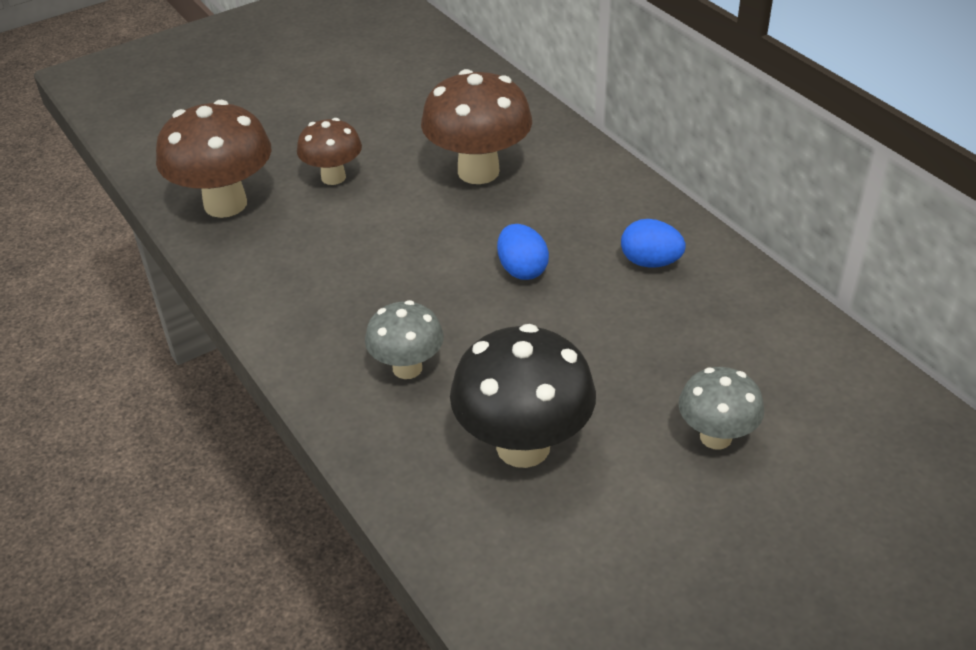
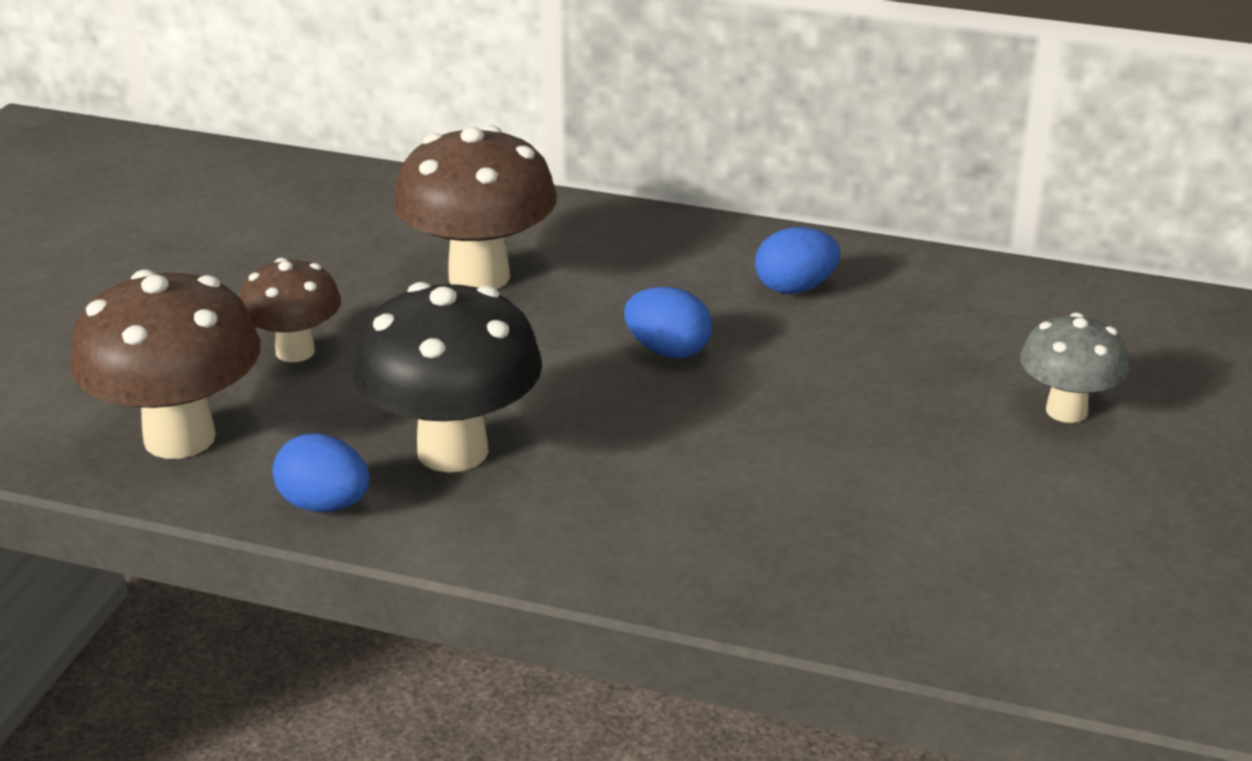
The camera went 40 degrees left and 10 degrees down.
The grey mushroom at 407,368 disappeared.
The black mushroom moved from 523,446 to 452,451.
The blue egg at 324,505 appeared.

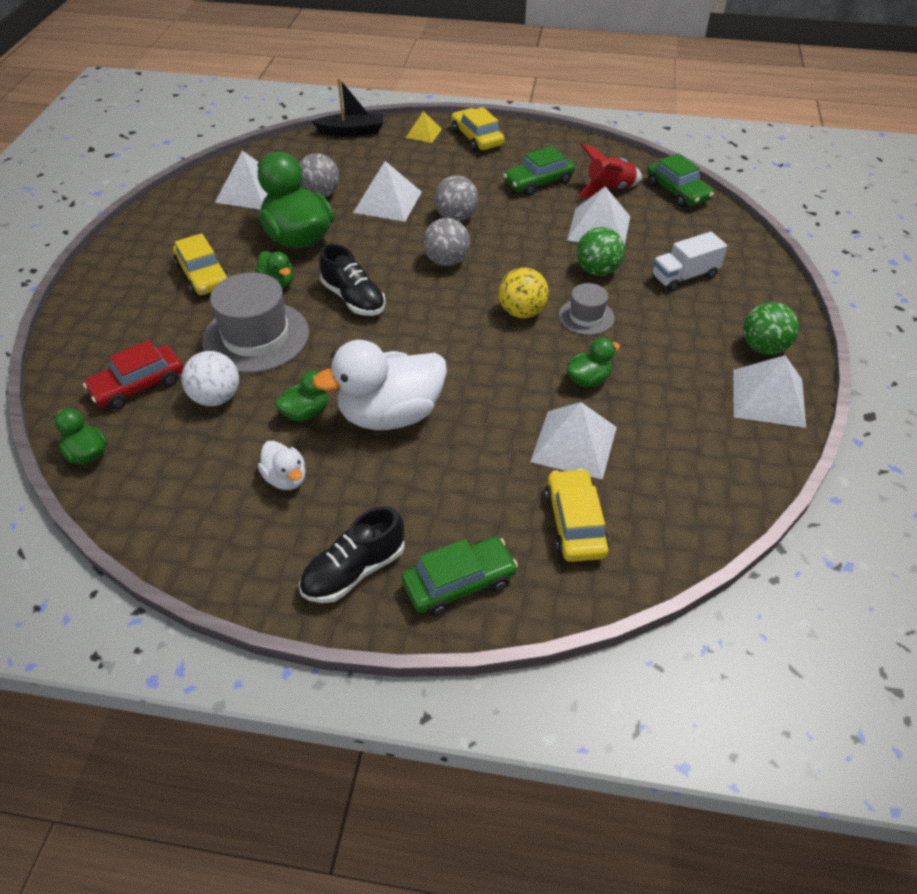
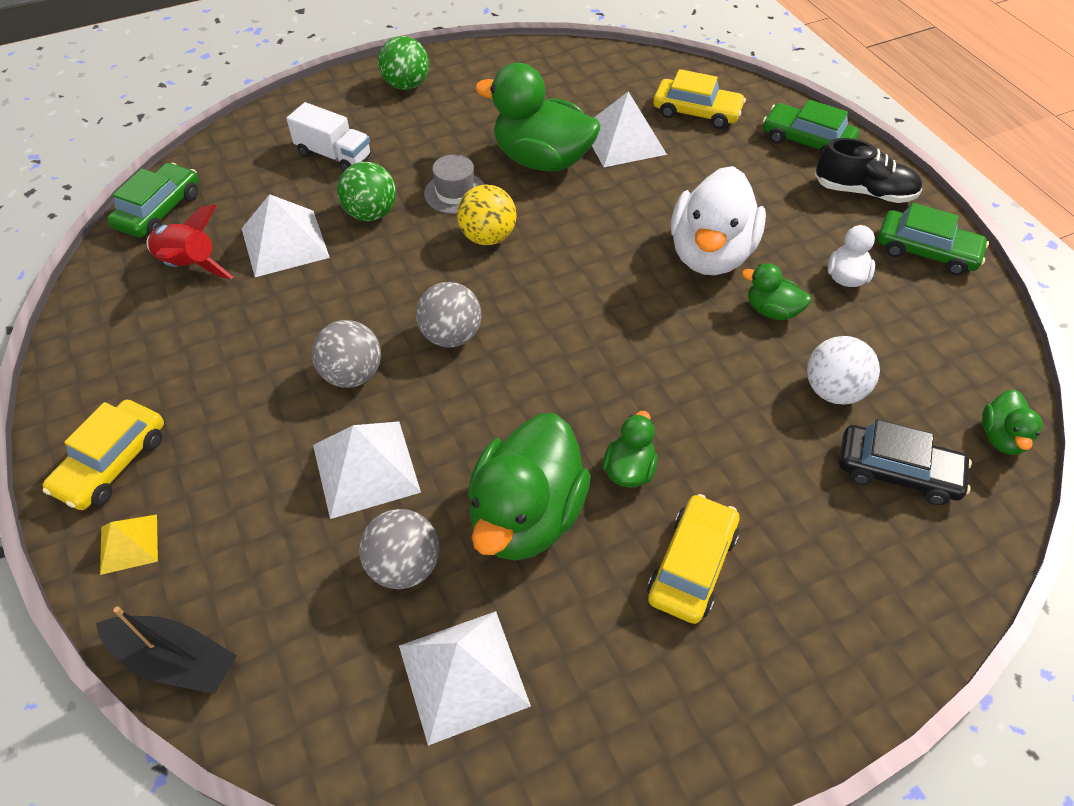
The camera went 125 degrees left and 5 degrees up.
The red car at 138,385 became the black car at 897,472.
The grey hat at 256,337 disappeared.
The black boat at 352,131 turned 150 degrees clockwise.
The white duck at 390,415 turned 75 degrees clockwise.
The black shoe at 353,299 disappeared.
The green car moved from 538,182 to 926,251.
The yellow car at 575,523 turned 120 degrees counterclockwise.
The green duck at 588,380 changed to 2.07 times the size.
The white pyramid at 768,397 disappeared.

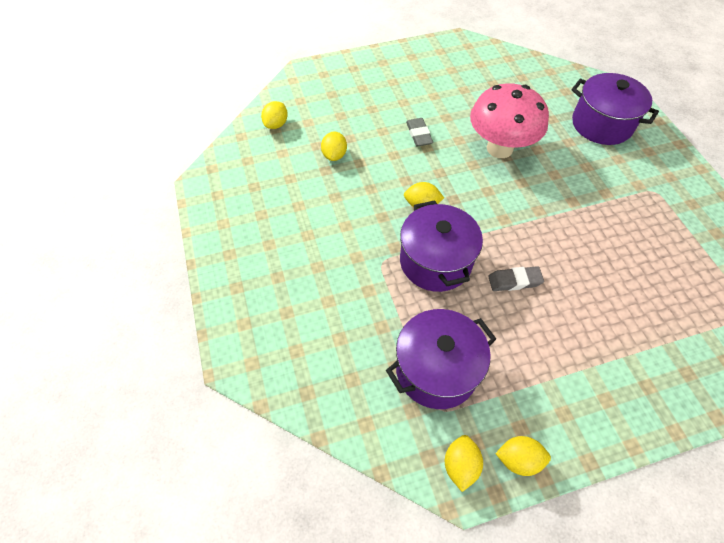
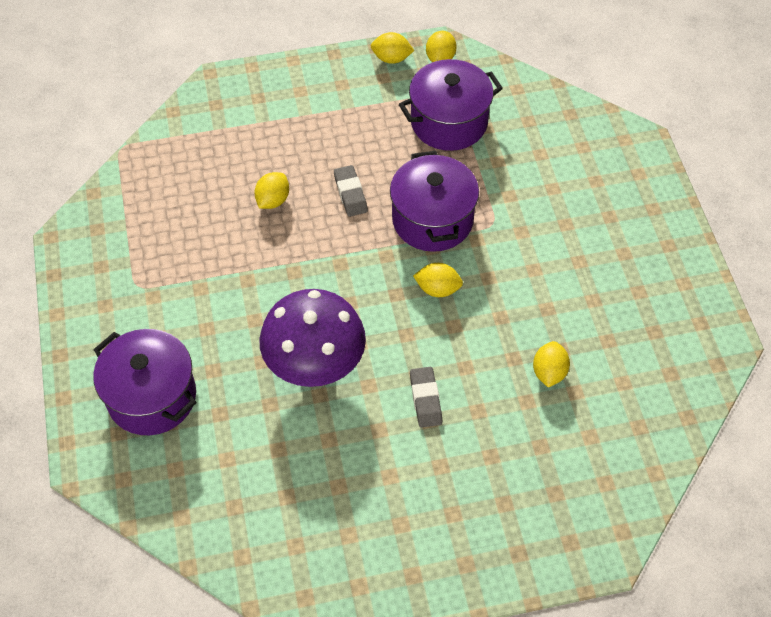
The camera went 175 degrees left and 0 degrees up.
The yellow lemon moved from 276,124 to 273,200.
The pink mushroom at 499,148 became the purple mushroom at 315,366.
The grey eraser at 514,281 turned 75 degrees clockwise.

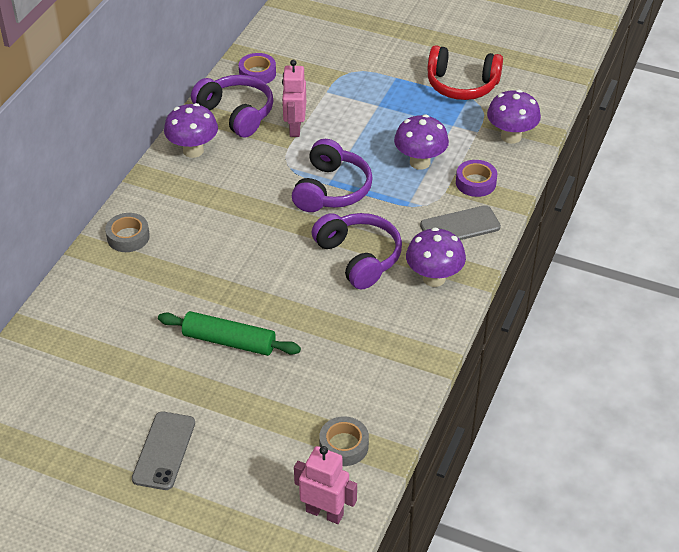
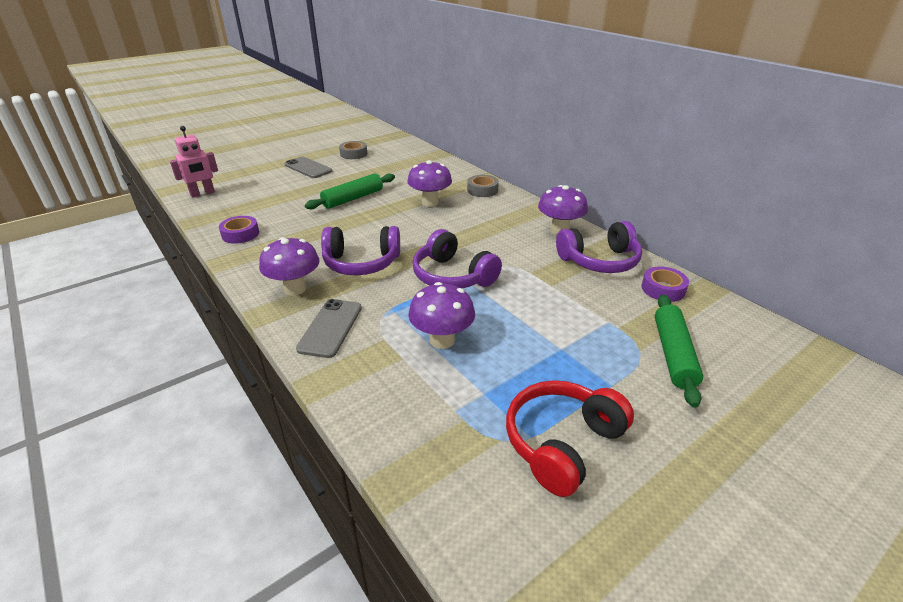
The camera went 120 degrees right and 10 degrees down.
The pink robot at 295,128 disappeared.
The grey tape moved from 344,445 to 353,154.
The purple tape moved from 475,183 to 240,234.
The purple mushroom moved from 511,136 to 430,202.
The green rolling pin at 673,354 appeared.

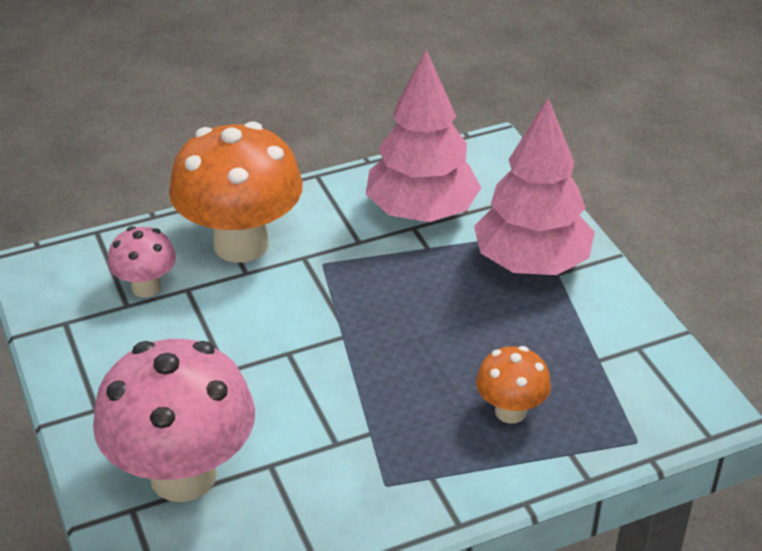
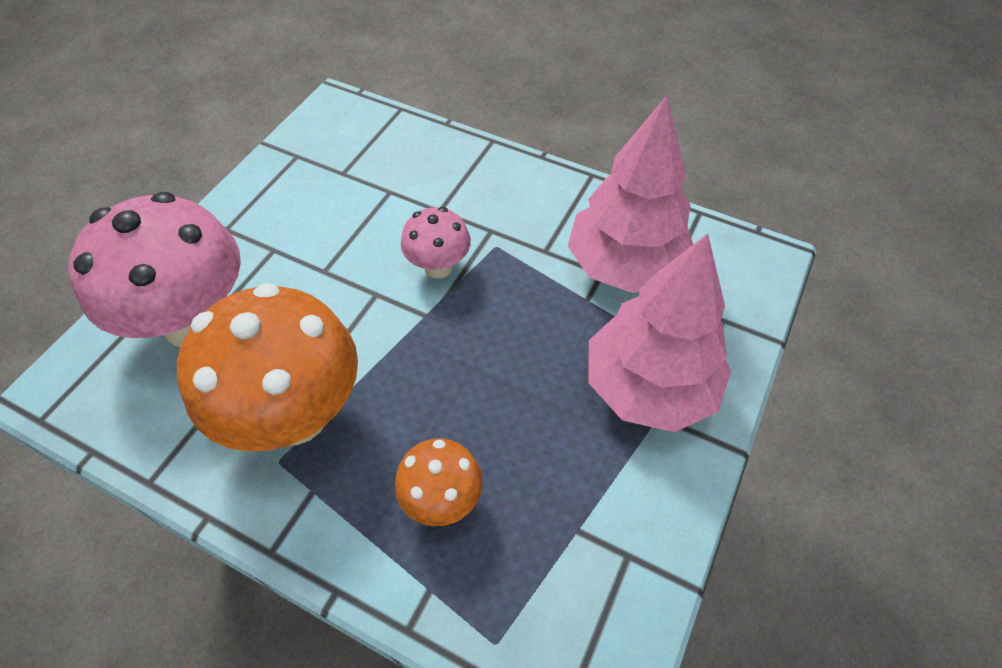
The camera went 50 degrees right and 15 degrees up.
The pink mushroom moved from 146,287 to 438,267.
The orange mushroom moved from 241,244 to 295,414.

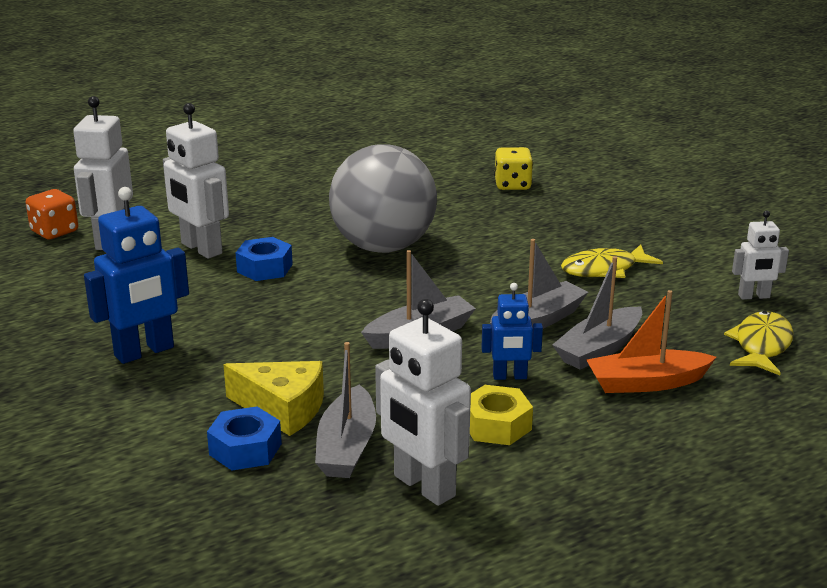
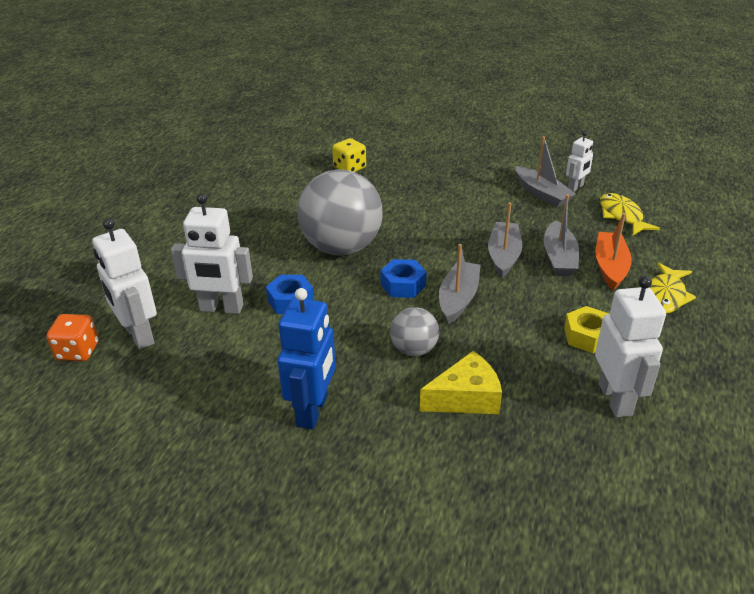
The camera went 40 degrees left and 10 degrees up.
The blue nut moved from 245,449 to 403,285.
The grey boat moved from 347,447 to 542,194.
The white robot at 423,486 turned 105 degrees counterclockwise.
The blue robot at 510,376 disappeared.
The yellow fish moved from 604,270 to 665,296.
The orange boat at 646,383 turned 150 degrees clockwise.
The grey ball at 414,349 appeared.

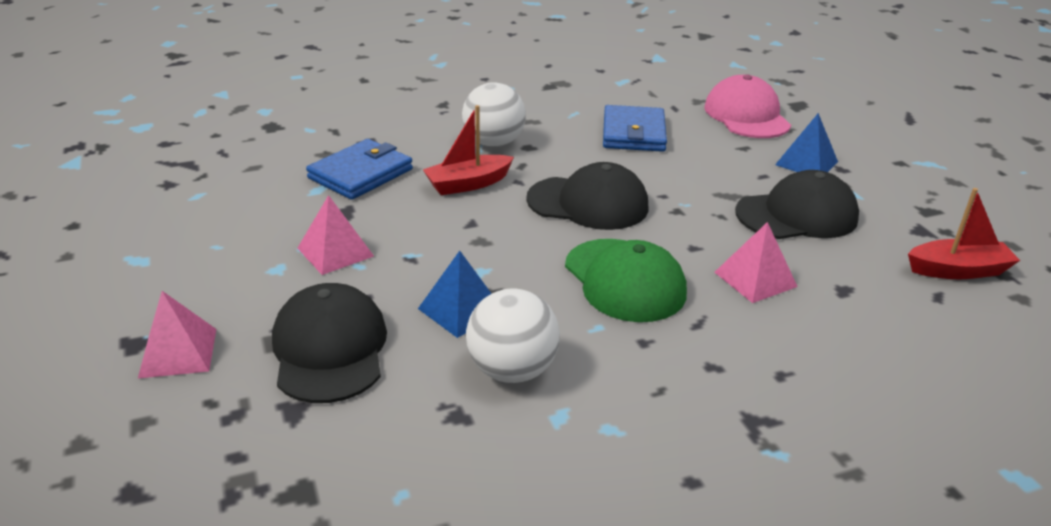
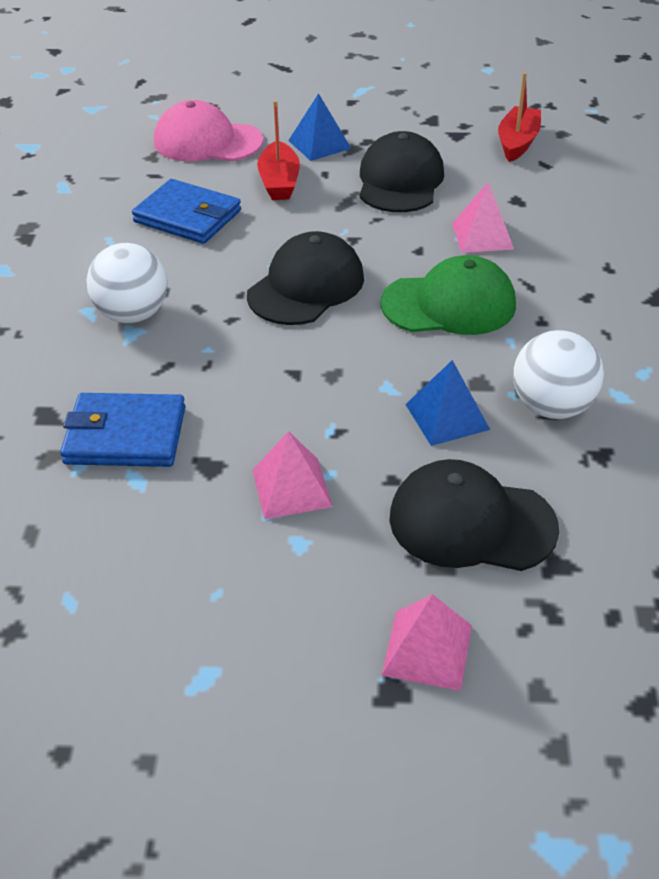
The camera went 65 degrees left and 10 degrees up.
The blue wallet at 361,174 turned 60 degrees counterclockwise.
The red boat moved from 468,184 to 279,182.

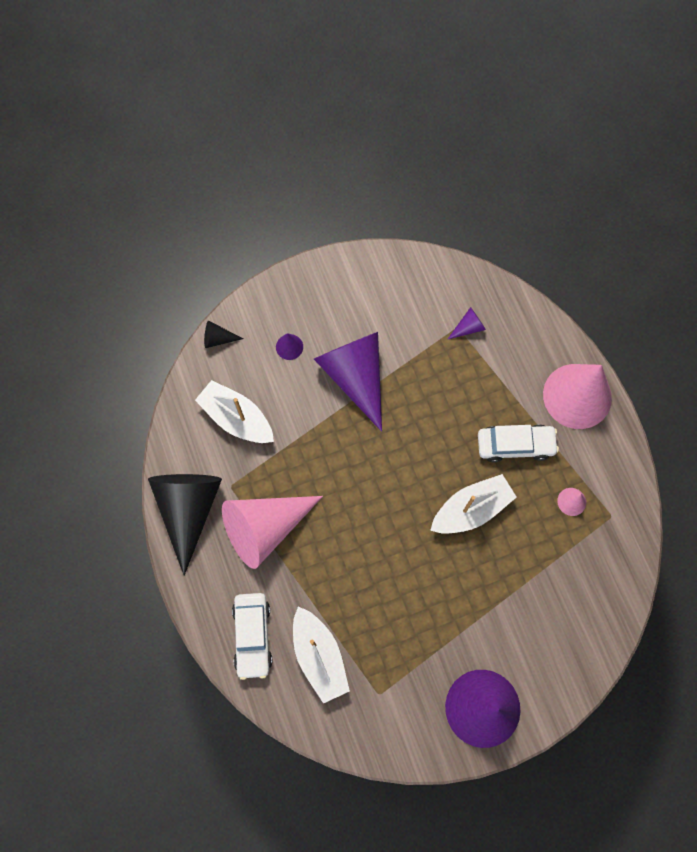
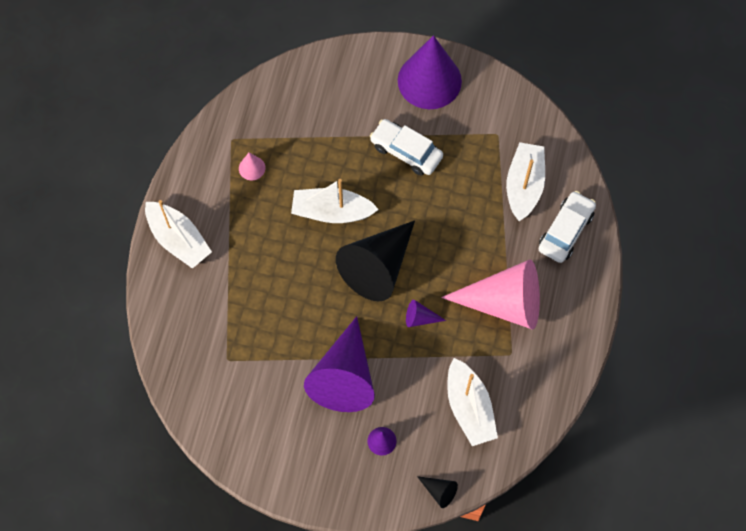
The camera went 145 degrees left and 5 degrees down.
The black cone moved from 188,509 to 378,267.
The purple cone moved from 468,327 to 420,318.
The white car moved from 515,445 to 406,151.
The pink cone at 577,396 was replaced by the white boat at 178,240.

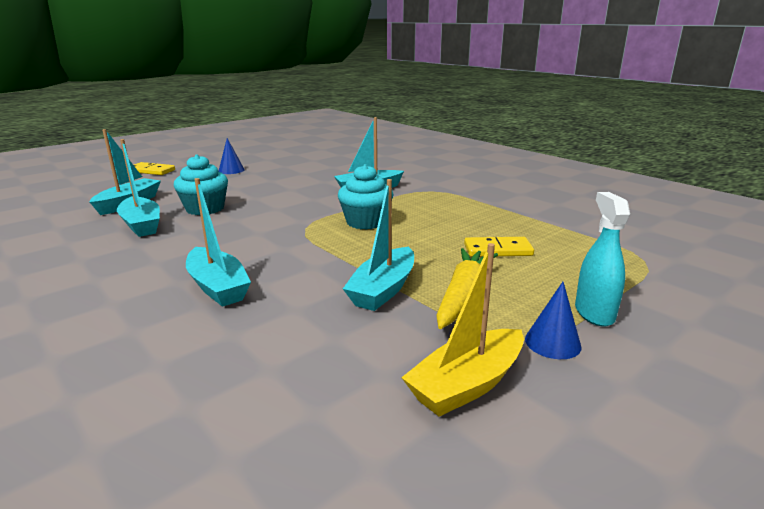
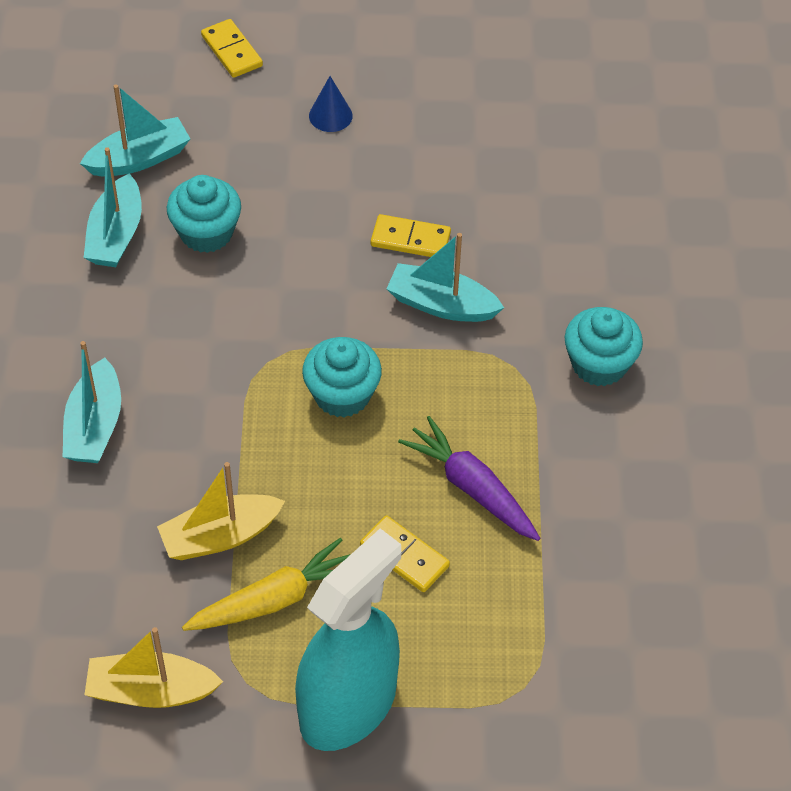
The camera went 40 degrees right and 30 degrees up.
The turquoise boat at 383,289 became the yellow boat at 220,536.
The blue cone at 552,342 disappeared.
The turquoise spray bottle at 594,313 changed to 1.96 times the size.
The yellow domino at 410,239 appeared.
The purple carrot at 471,487 appeared.
The turquoise cupcake at 599,364 appeared.

